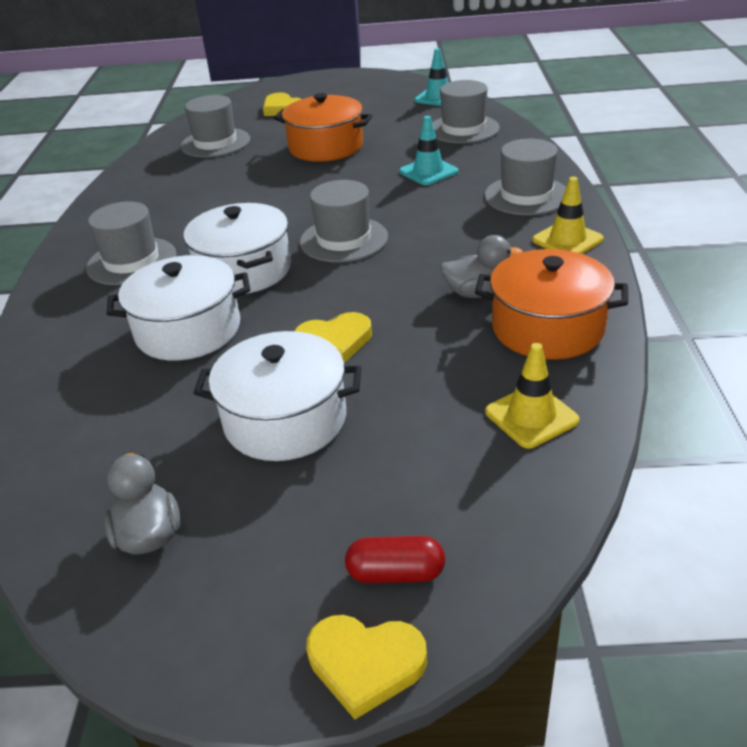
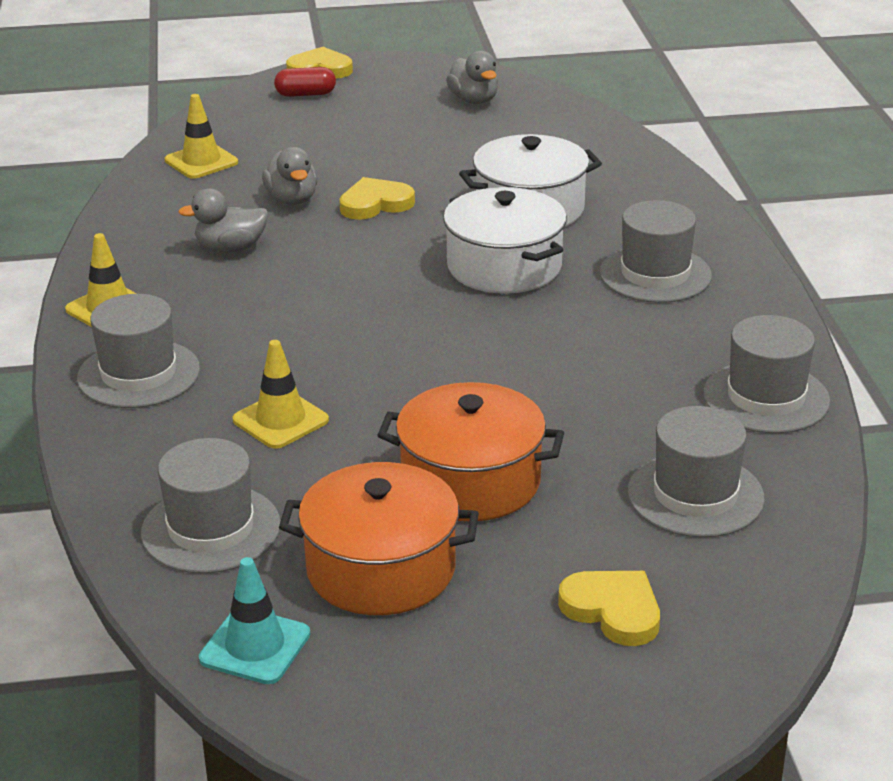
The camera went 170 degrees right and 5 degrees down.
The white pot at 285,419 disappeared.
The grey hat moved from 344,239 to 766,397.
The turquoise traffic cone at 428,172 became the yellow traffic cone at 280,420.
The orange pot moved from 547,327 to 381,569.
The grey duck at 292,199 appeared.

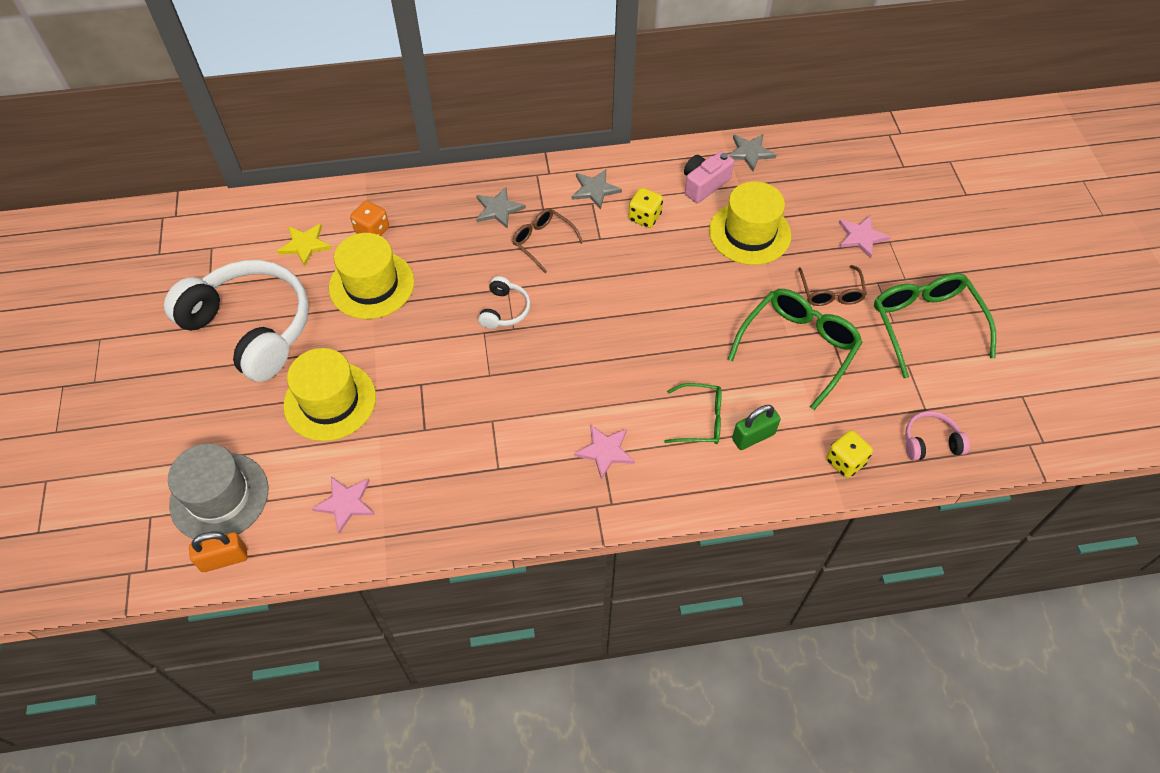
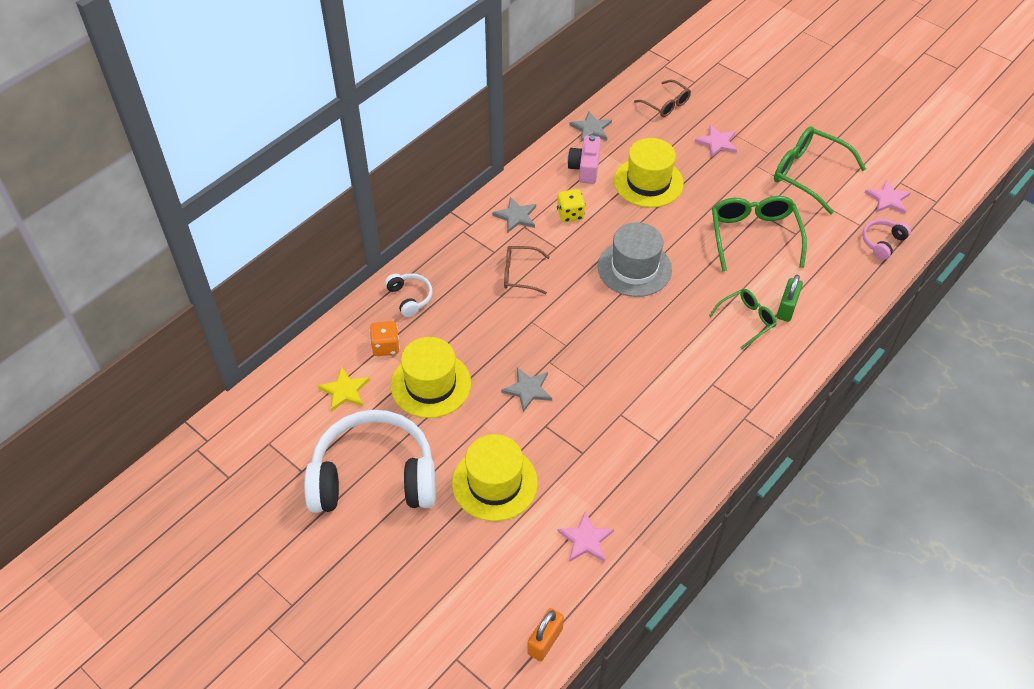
The camera went 40 degrees left and 5 degrees down.
The grey hat moved from 219,497 to 634,268.
The grey star moved from 498,209 to 528,390.
The white headphones moved from 504,310 to 410,297.
The pink star moved from 605,451 to 887,199.
The brown glasses moved from 831,292 to 666,104.
The yellow dice at 845,461 disappeared.

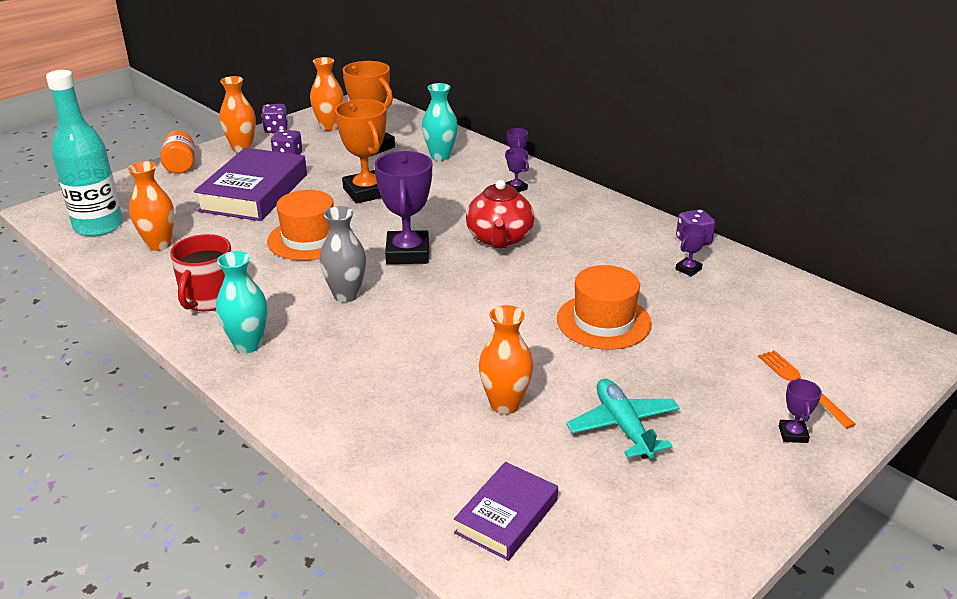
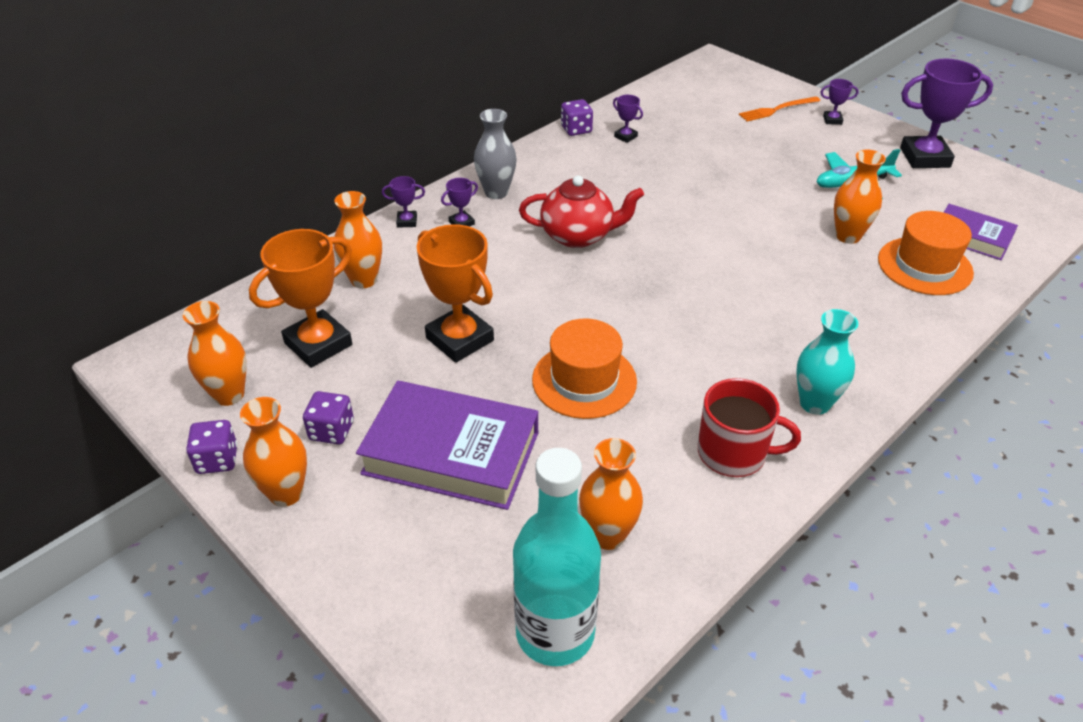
The camera went 90 degrees left and 10 degrees up.
The orange jar at 180,165 disappeared.
The grey vase moved from 346,295 to 496,192.
The orange trophy at 366,192 turned 75 degrees clockwise.
The purple trophy moved from 407,253 to 925,158.
The turquoise vase at 440,156 became the orange vase at 363,280.
The orange hat moved from 603,321 to 924,266.

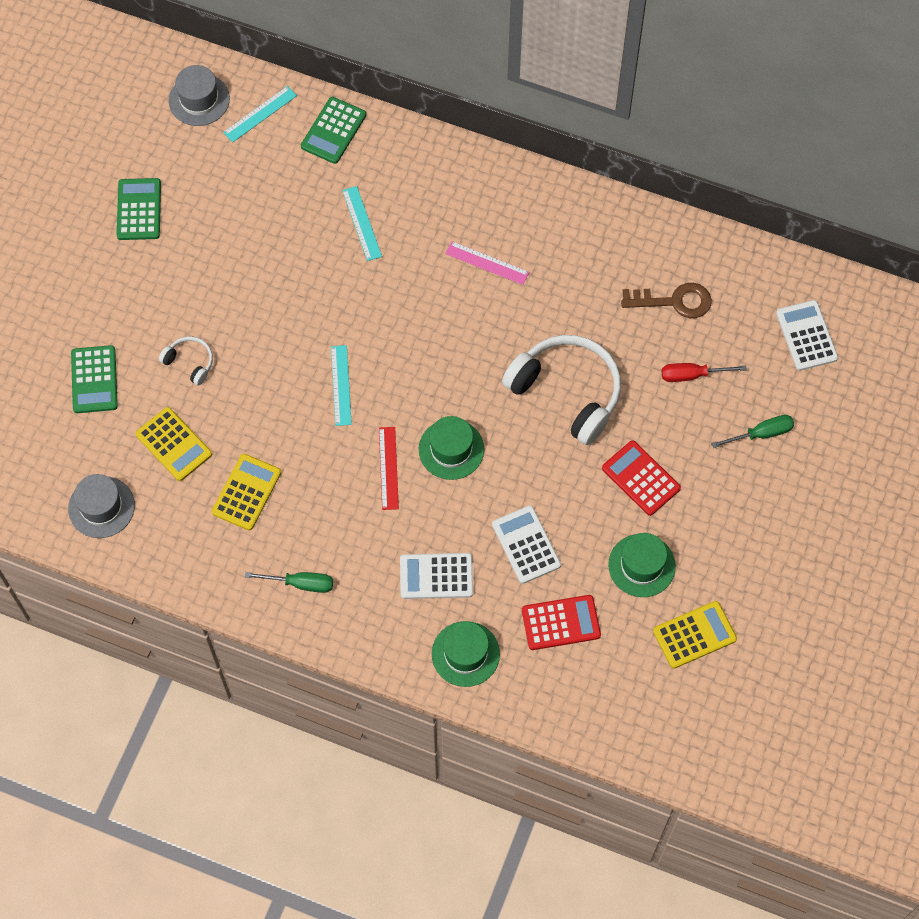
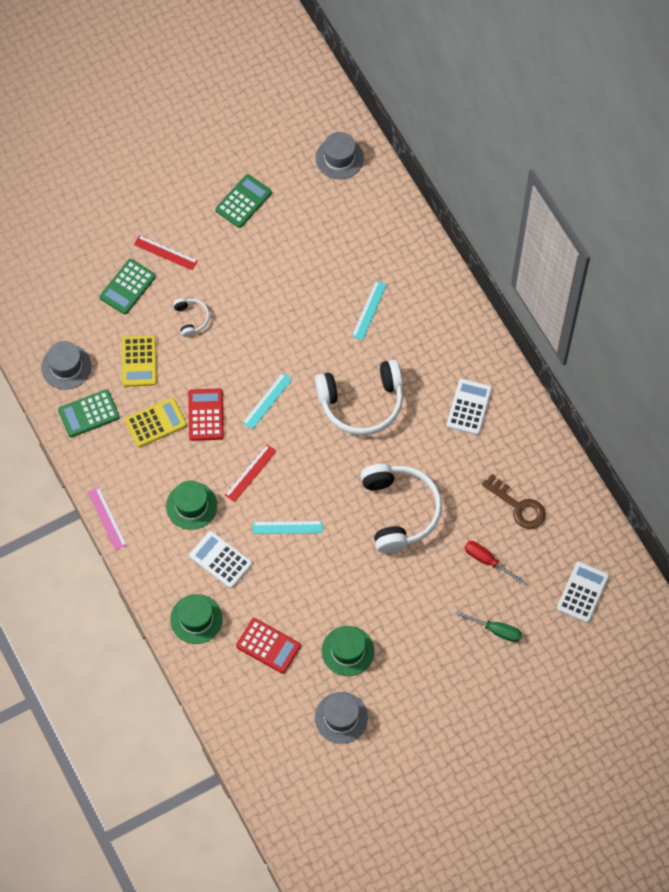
The camera went 40 degrees right and 0 degrees up.
The turquoise ruler moved from 260,114 to 287,527.
The green screwdriver at 301,583 disappeared.
The green calculator moved from 333,131 to 89,413.
The green hat moved from 451,449 to 191,506.
The pink ruler moved from 487,263 to 107,518.
The white calculator moved from 526,545 to 469,407.
The red calculator moved from 641,478 to 206,415.
The yellow calculator at 694,635 was replaced by the grey hat at 341,717.
The red ruler at 165,252 appeared.
The white headphones at 362,403 appeared.

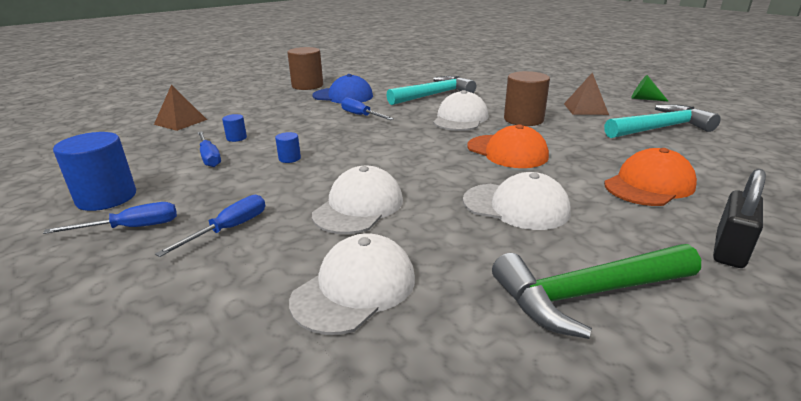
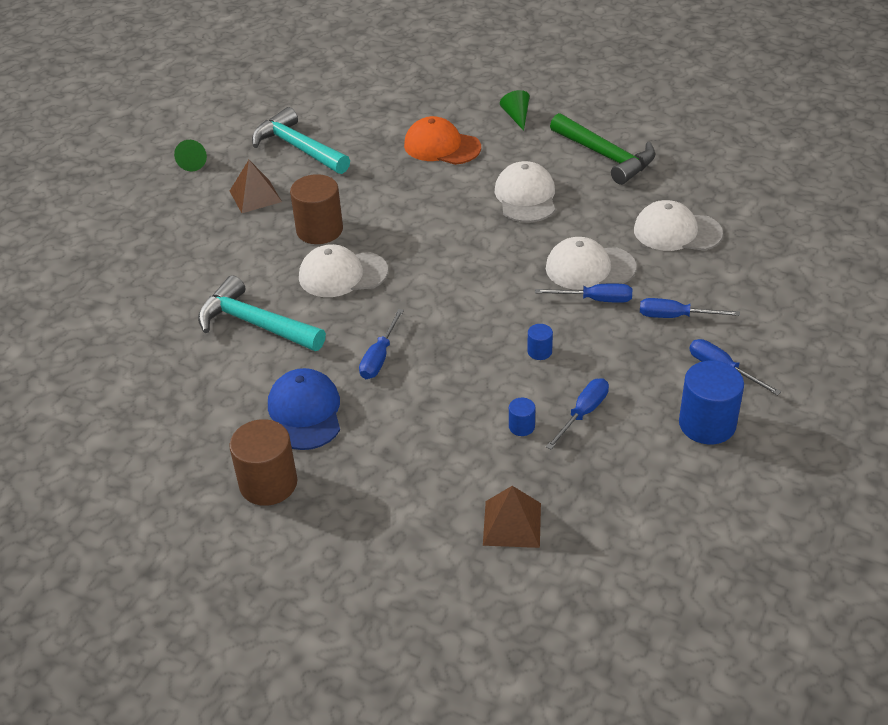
The camera went 115 degrees left and 15 degrees up.
The orange cap at 507,152 disappeared.
The black padlock at 729,250 was replaced by the green cone at 516,116.
The blue screwdriver at 595,300 appeared.

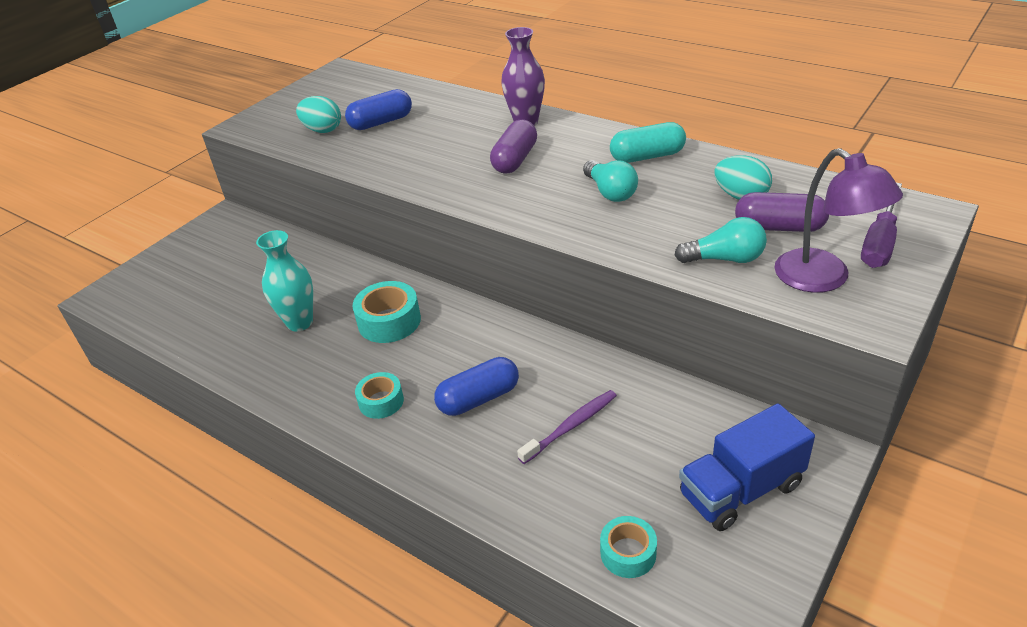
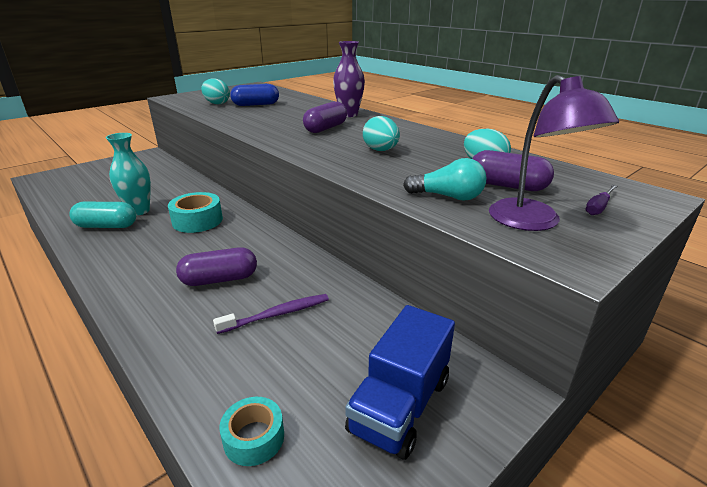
The camera went 10 degrees right and 10 degrees down.
The turquoise tape at 381,401 disappeared.
The blue capsule at 479,399 became the purple capsule at 219,279.
The turquoise light bulb at 610,192 was replaced by the turquoise egg at 380,150.
The turquoise capsule moved from 647,156 to 107,226.
The blue truck at 741,490 turned 45 degrees counterclockwise.
The purple screwdriver at 880,242 changed to 0.57 times the size.

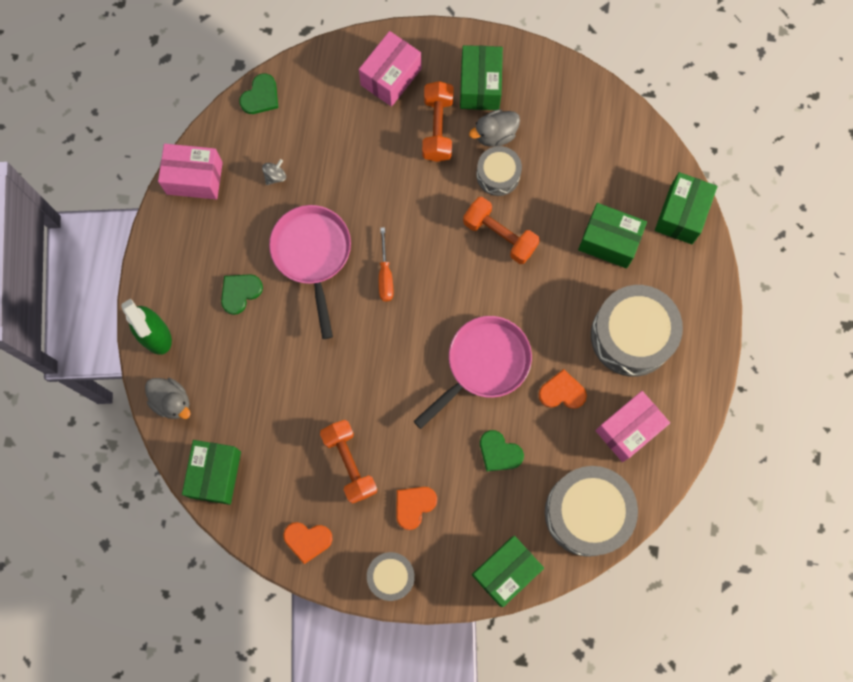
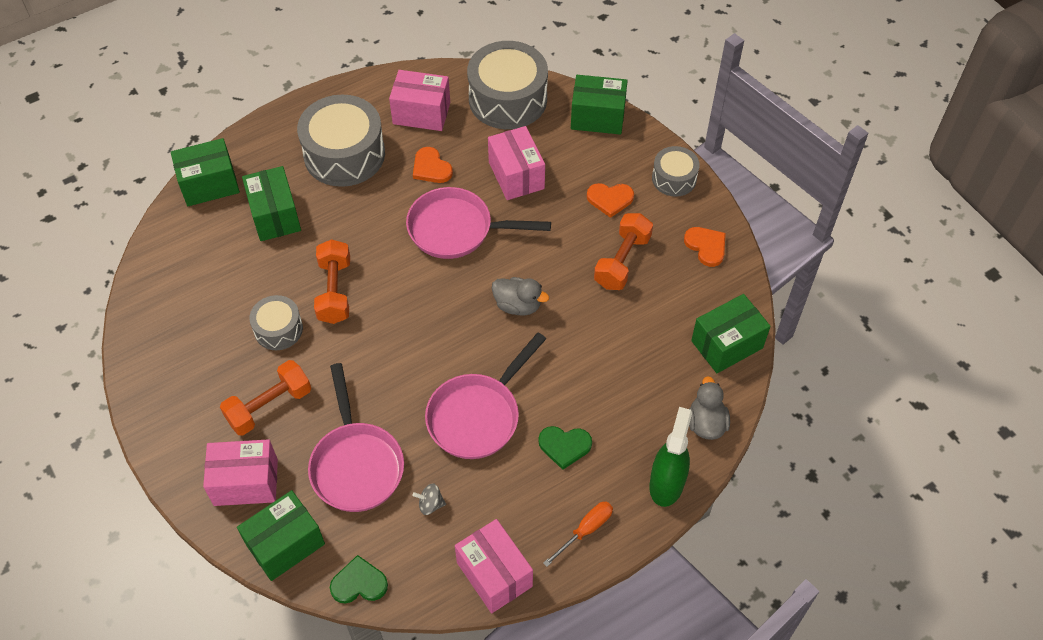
The camera went 130 degrees left and 20 degrees down.
The orange screwdriver moved from 385,275 to 585,530.
The green box moved from 480,86 to 285,544.
The grey duck moved from 495,134 to 518,305.
The green heart at 499,452 was replaced by the pink box at 516,175.
The pink pan at 356,464 appeared.

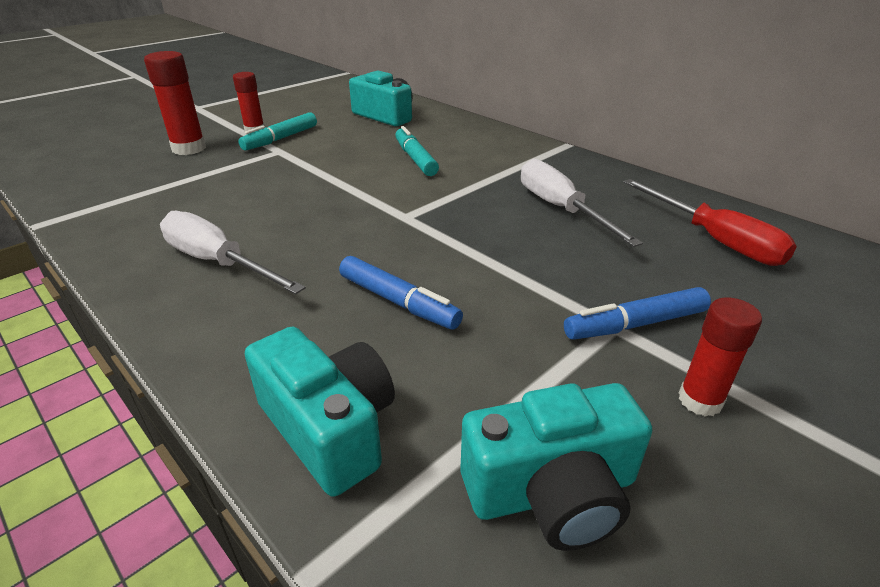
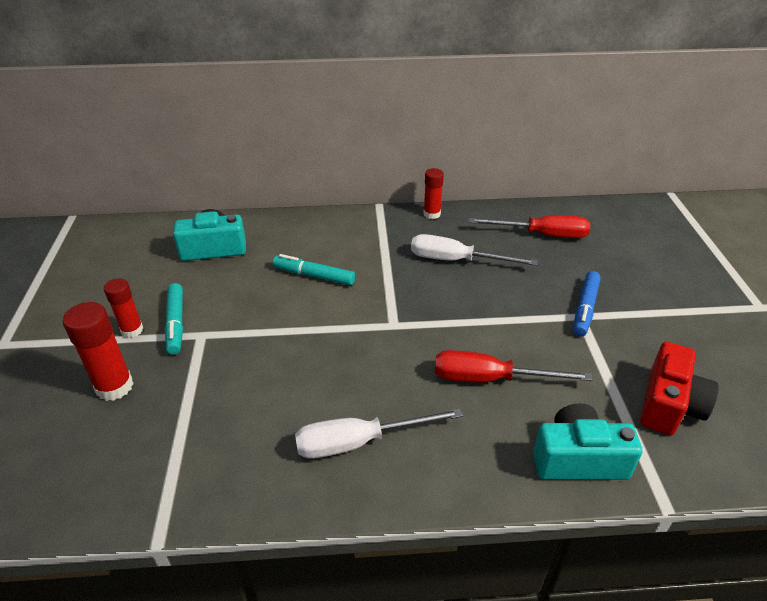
The camera went 50 degrees left and 5 degrees up.
The blue marker at 398,302 was replaced by the red screwdriver at 490,379.
The turquoise camera at 552,492 became the red camera at 669,405.
The red glue stick moved from 700,400 to 432,214.

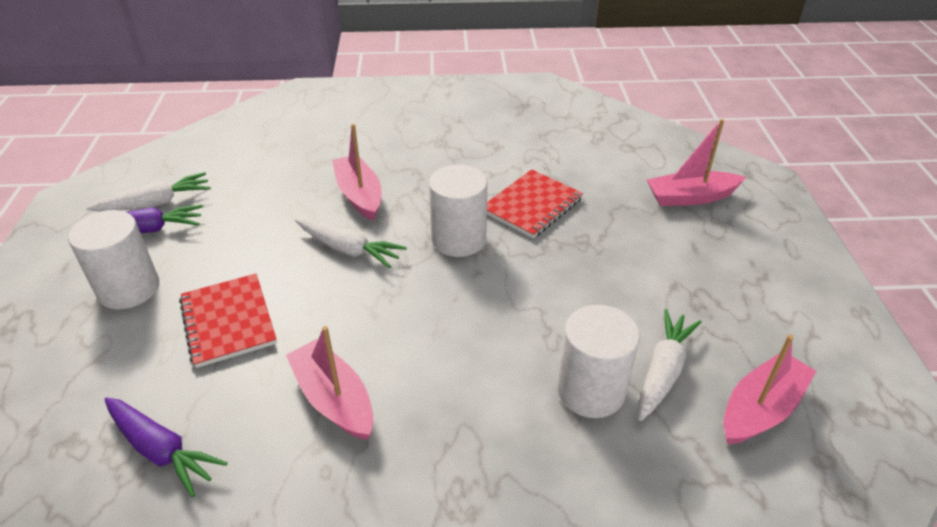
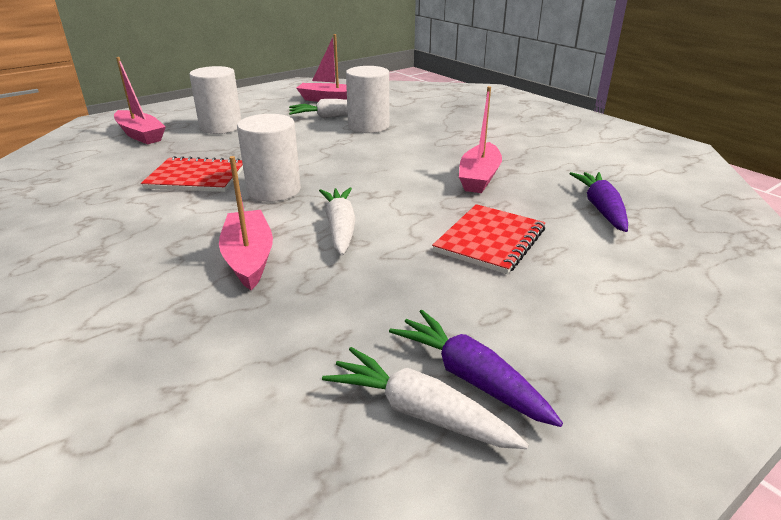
The camera went 125 degrees left and 10 degrees down.
The white cylinder moved from 129,289 to 221,127.
The pink boat at 359,195 turned 135 degrees clockwise.

